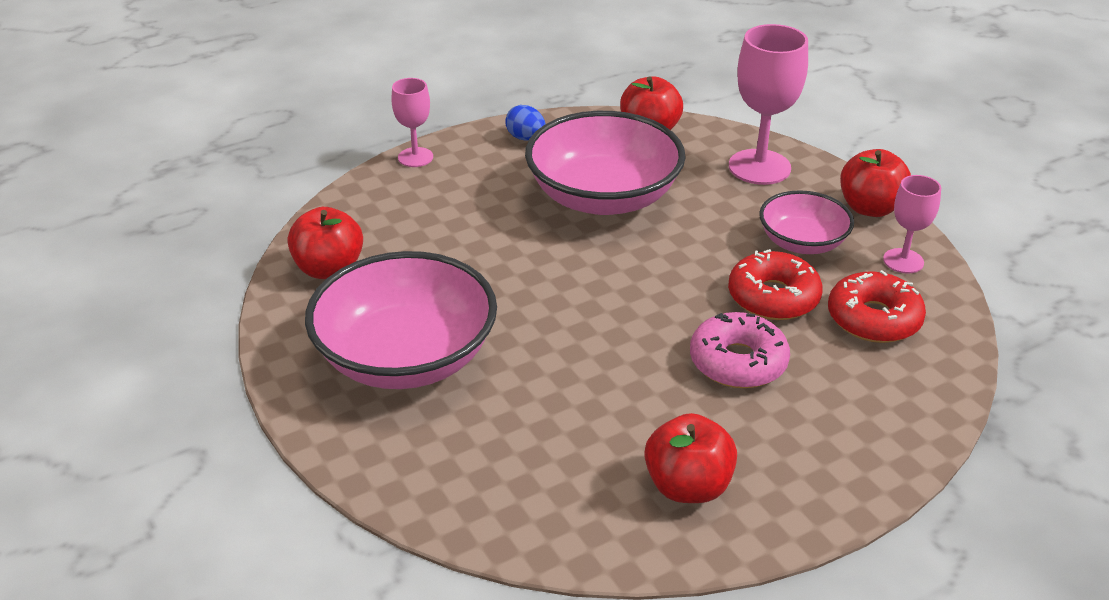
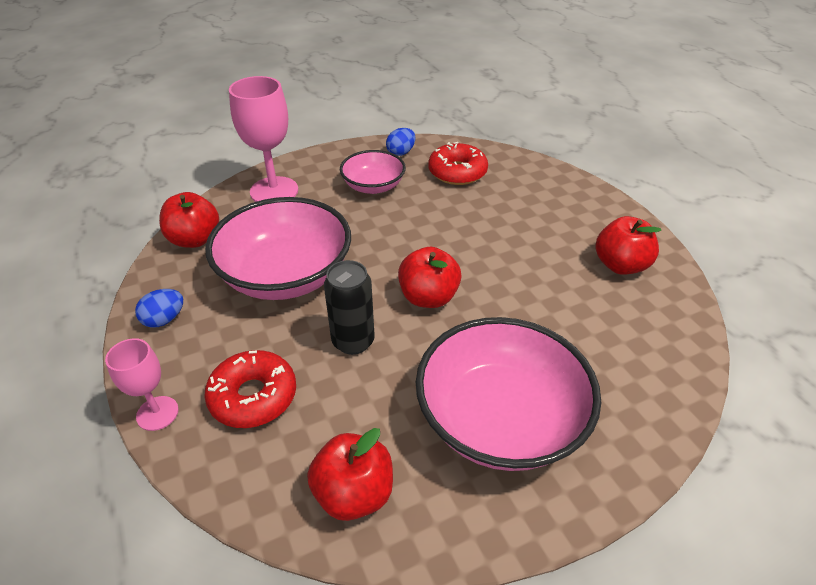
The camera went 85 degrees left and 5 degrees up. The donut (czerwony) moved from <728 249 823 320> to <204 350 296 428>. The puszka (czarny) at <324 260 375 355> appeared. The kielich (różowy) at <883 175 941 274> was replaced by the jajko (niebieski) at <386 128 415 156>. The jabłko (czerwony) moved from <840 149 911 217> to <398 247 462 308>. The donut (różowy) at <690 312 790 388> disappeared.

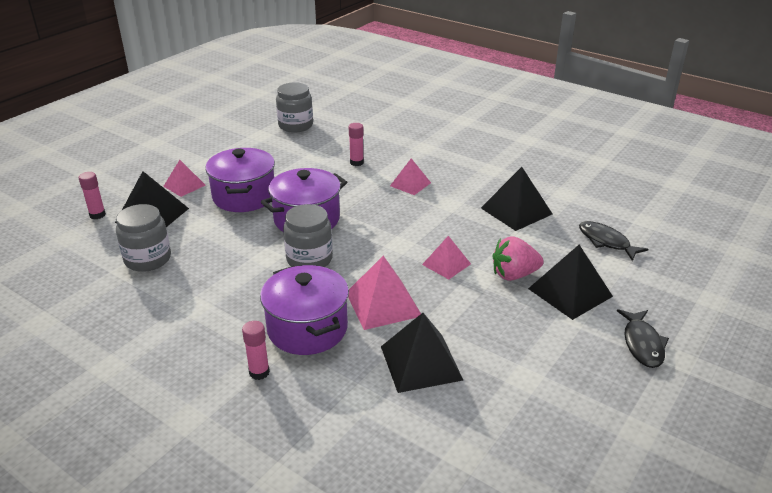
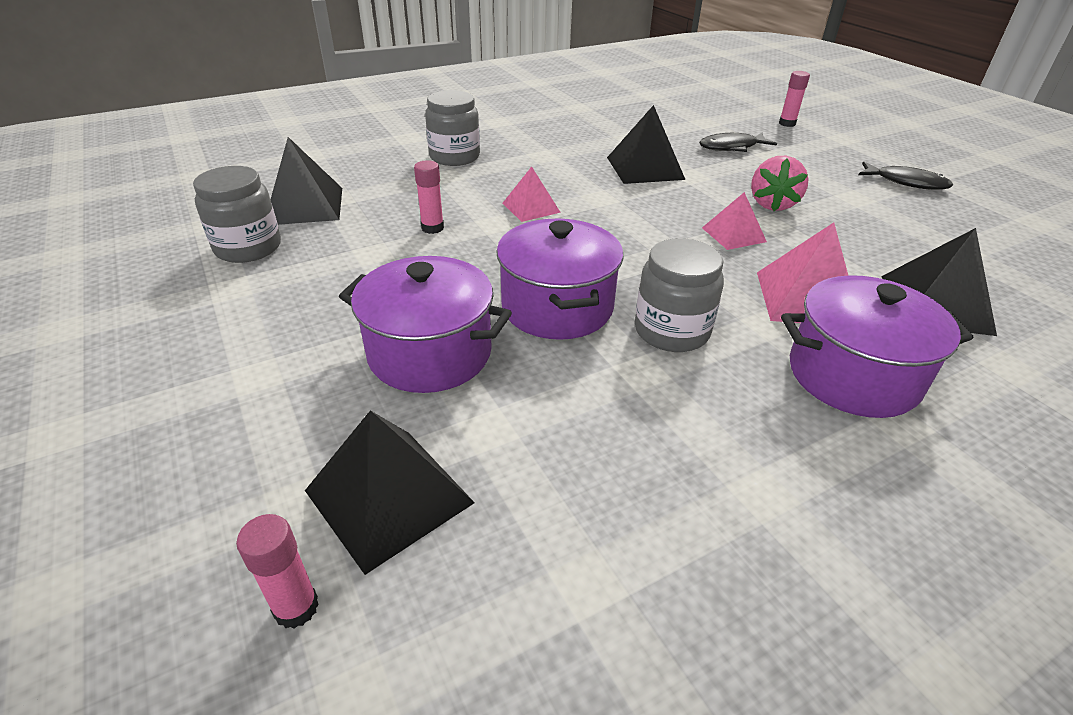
The camera went 65 degrees left and 5 degrees up. The piramida (czarny) moved from <528 245 613 320> to <270 137 342 225>. The słoik (szary) moved from <116 204 171 272> to <425 90 480 166>. The klej w sztyfcie (różowy) moved from <242 321 270 380> to <779 71 810 127>. The piramida (różowy) at <163 160 206 197> disappeared.

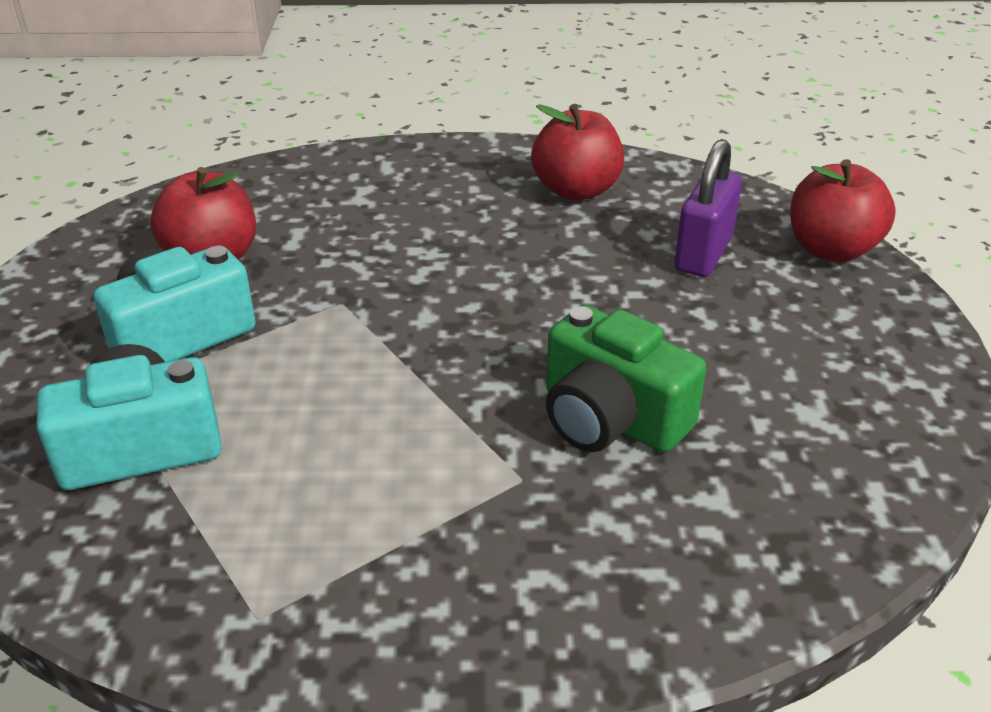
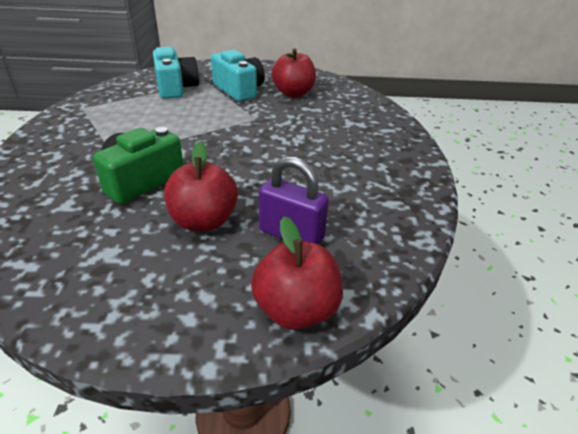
The camera went 90 degrees right and 0 degrees up. The jabłko (czerwony) moved from <531 104 624 201> to <164 141 238 231>.

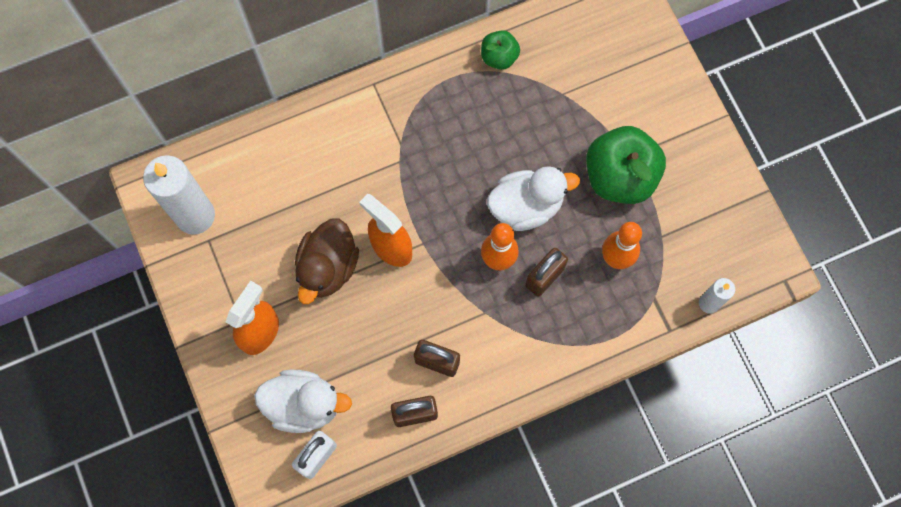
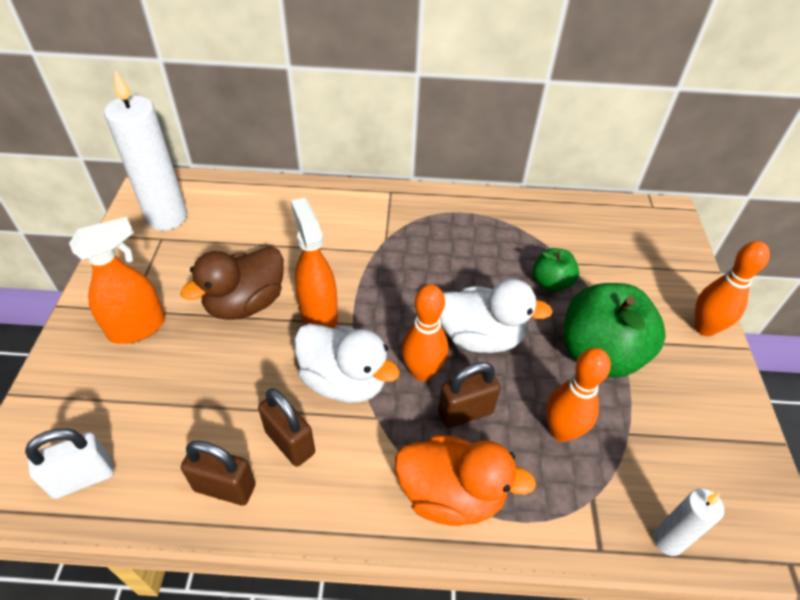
The camera went 25 degrees right and 25 degrees down. The kaczka (biały) moved from <254 369 352 433> to <294 324 400 403>. The kaczka (pomarańczowy) at <395 435 536 526> appeared. The jabłko (zielony) moved from <481 30 520 70> to <533 248 579 292>. The kręgiel (pomarańczowy) at <694 241 770 337> appeared.

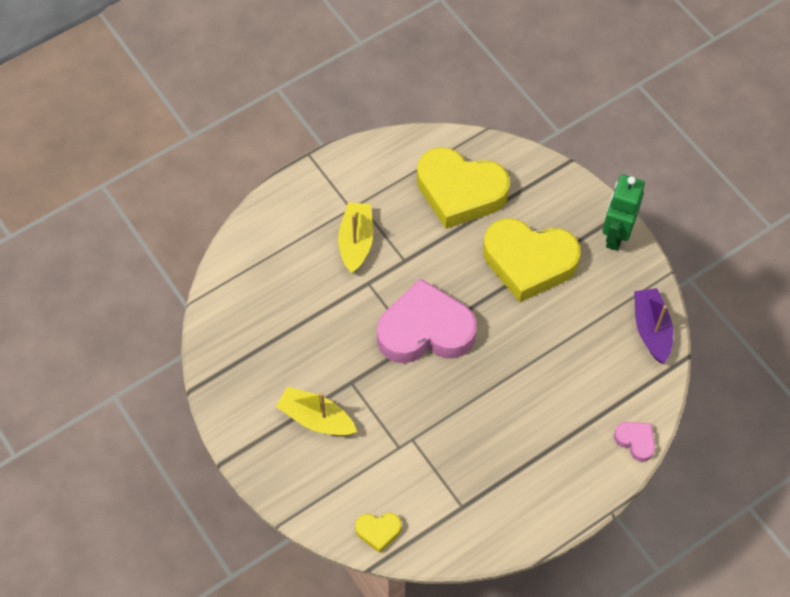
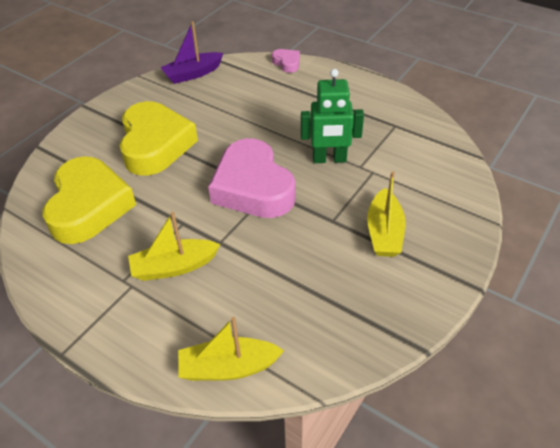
The camera went 110 degrees left and 15 degrees down. The łódka (żółty) at <178 317 284 381> appeared. The serce (różowy) at <614 422 655 462> turned 120 degrees clockwise. The robot (zielony) moved from <602 175 645 251> to <301 69 364 163>. The serce (żółty) at <355 513 402 553> disappeared.

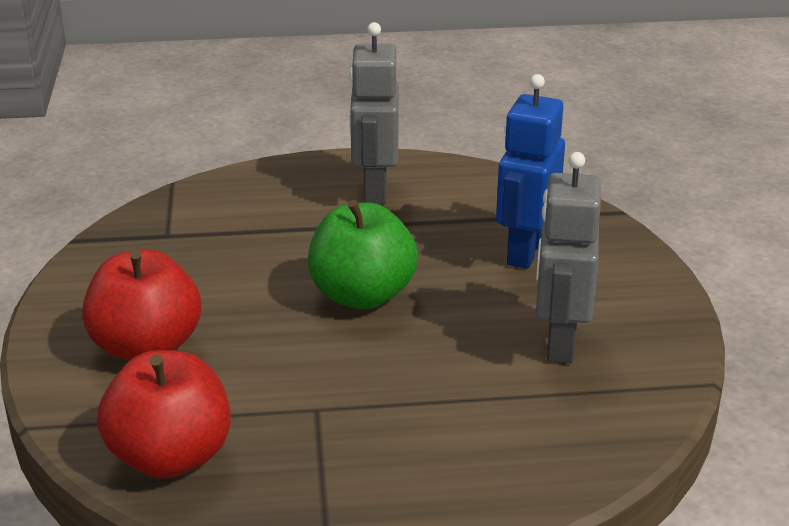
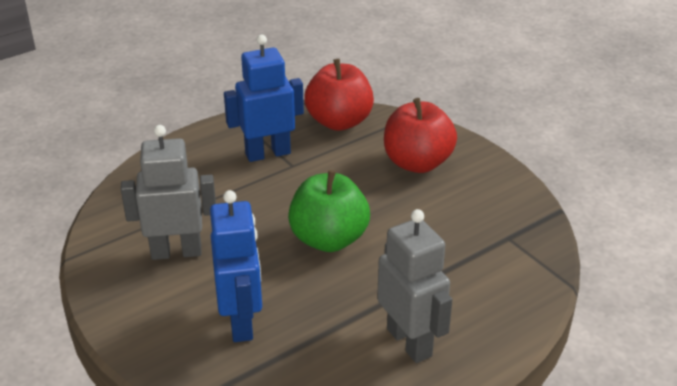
The camera went 150 degrees right and 5 degrees up. The robot (szary) at <536 152 601 363> turned 75 degrees counterclockwise. The robot (niebieski) at <224 35 304 162> appeared.

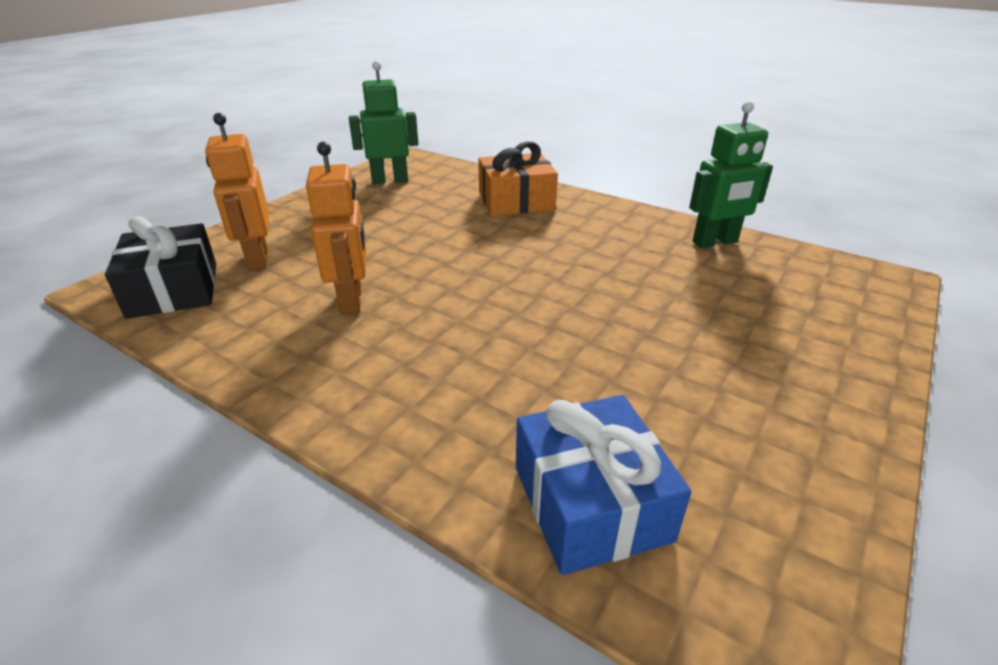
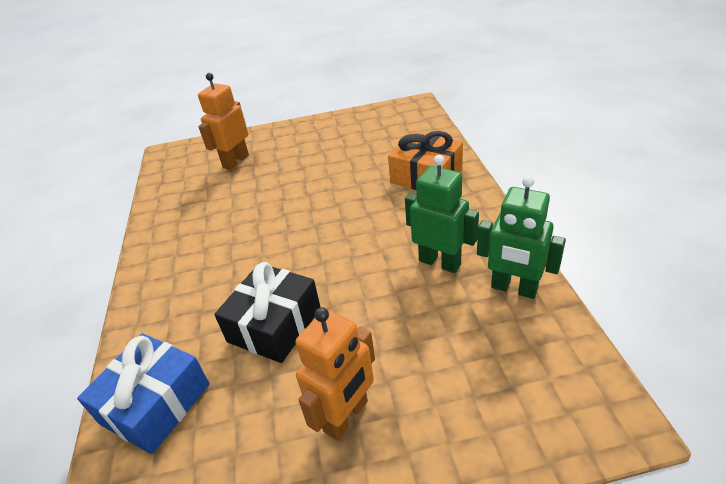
The camera went 50 degrees right and 5 degrees up. The prezent (czarny) moved from <105 216 216 319> to <214 262 321 363>. The robot (pomarańczowy) moved from <306 142 366 315> to <296 307 375 441>. The robot (zielony) moved from <349 61 418 184> to <405 155 479 273>.

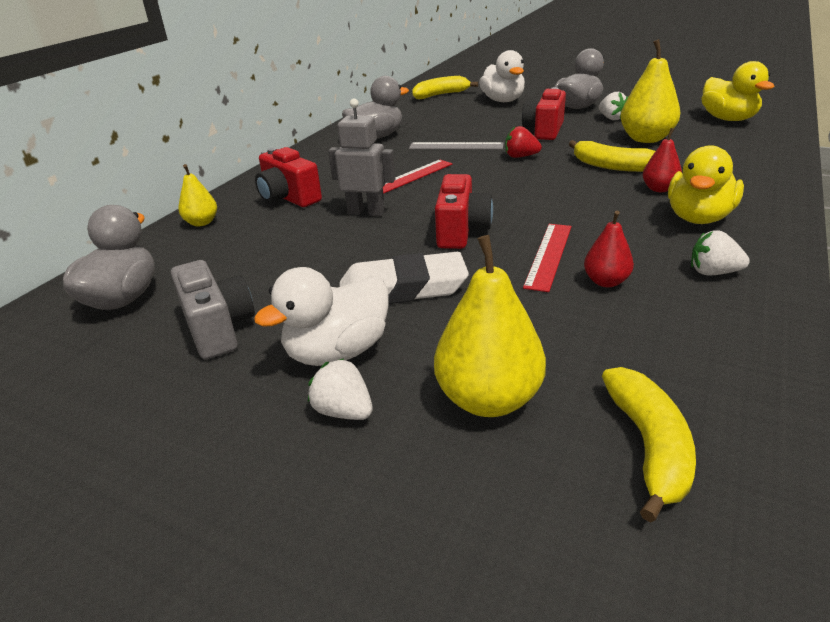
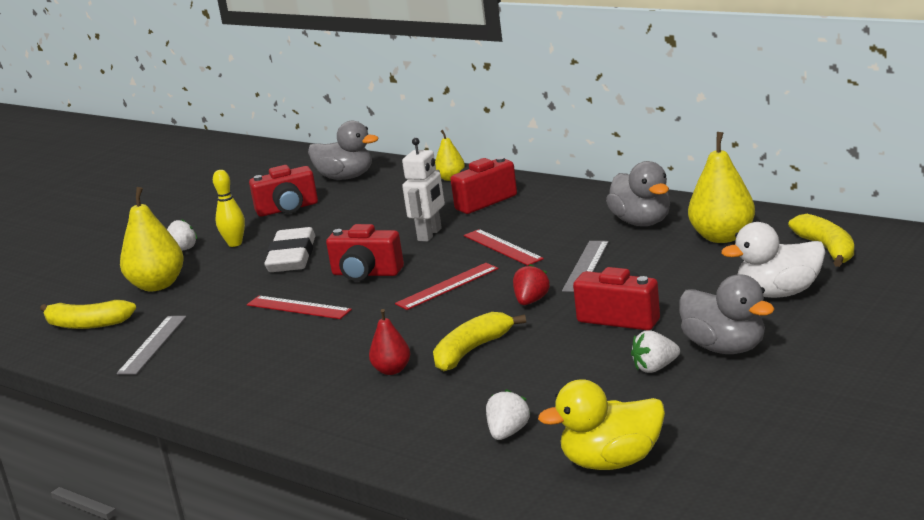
The camera went 100 degrees right and 10 degrees down. The linijka (szary) at <117 316 187 375> appeared. The kaczka (biały) at <254 267 389 366> was replaced by the kręgiel (żółty) at <213 170 245 247>. The aparat fotograficzny (szary) at <171 260 255 359> became the aparat fotograficzny (czerwony) at <249 165 318 217>. The linijka (czerwony) at <395 263 499 310> appeared. The robot (szary) at <328 99 395 216> became the robot (biały) at <402 138 445 242>. The truskawka (biały) moved from <691 230 750 276> to <486 389 530 440>. The gruszka (żółty) moved from <620 39 680 143> to <688 132 755 243>. The gruszka (czerwony) at <584 211 634 287> disappeared. The kaczka (żółty) at <668 145 744 224> disappeared.

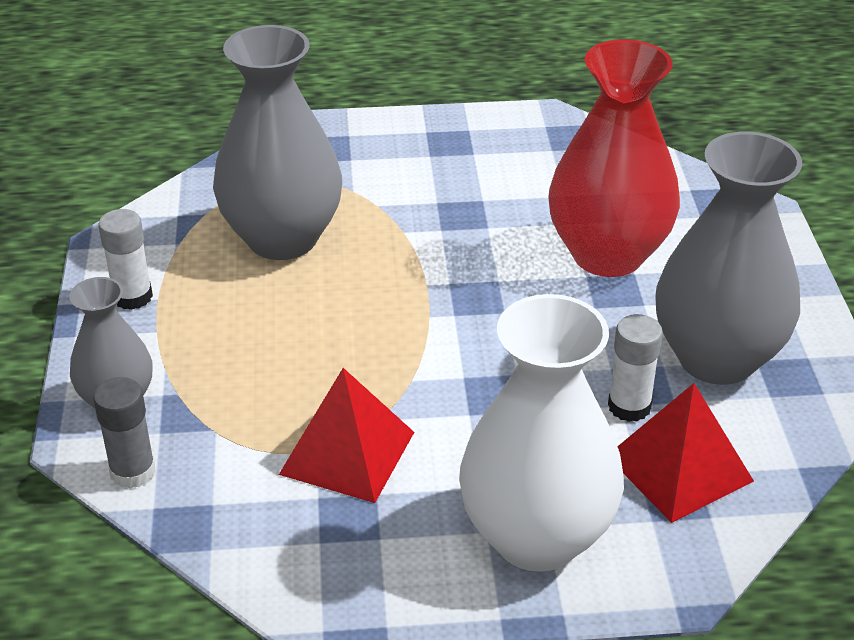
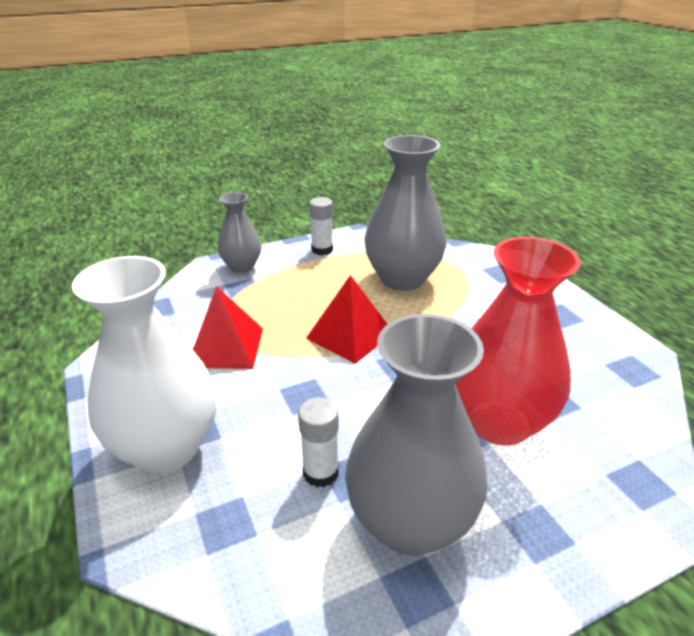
The camera went 70 degrees right and 5 degrees down. The piramida (czerwony) moved from <617 383 754 523> to <306 275 387 364>. The klej w sztyfcie (szary) at <93 377 156 489> disappeared.

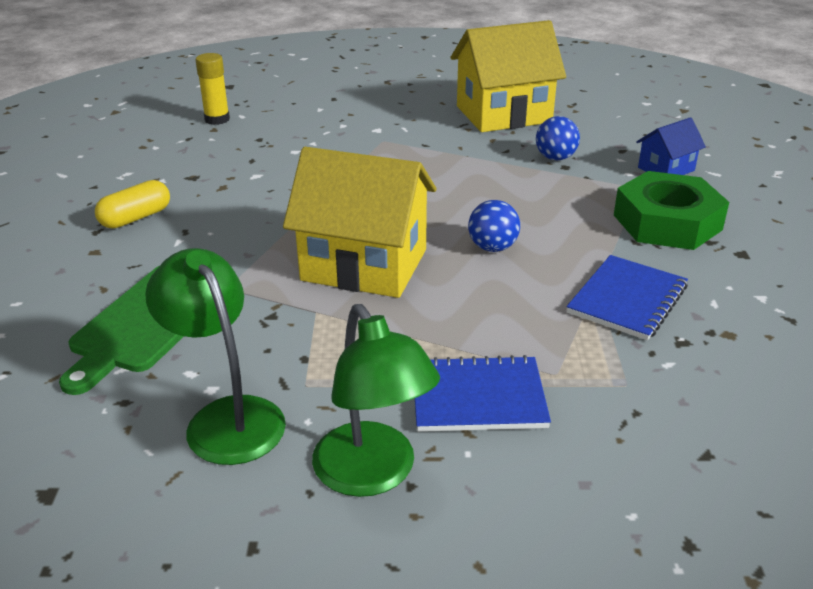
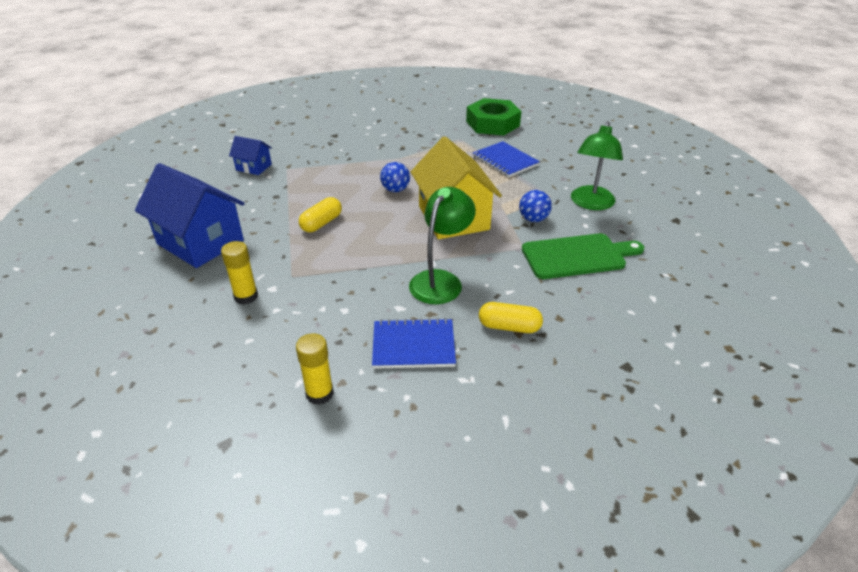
The camera went 125 degrees left and 5 degrees up. The domek (żółty) at <451 20 566 132> became the domek (niebieski) at <135 163 245 268>. The klej w sztyfcie (żółty) at <221 241 258 304> appeared. The kapsułka (żółty) at <299 197 342 232> appeared. The zeszyt (niebieski) moved from <567 255 688 340> to <372 318 456 369>. The lampka (zielony) moved from <312 304 440 497> to <409 187 476 304>. The nakrętka (zielony) moved from <614 171 729 250> to <466 98 521 136>. The piłka (niebieski) moved from <536 116 580 160> to <519 190 552 222>.

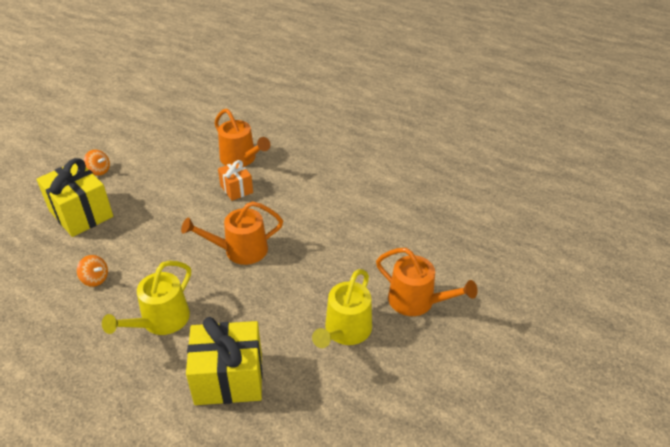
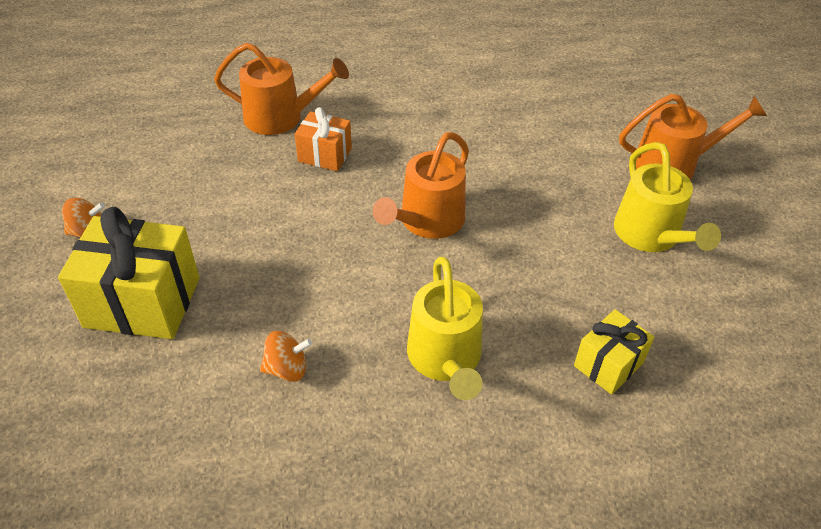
The camera went 40 degrees left and 5 degrees up. The prezent (żółty) at <186 317 263 405> changed to 0.56 times the size.

